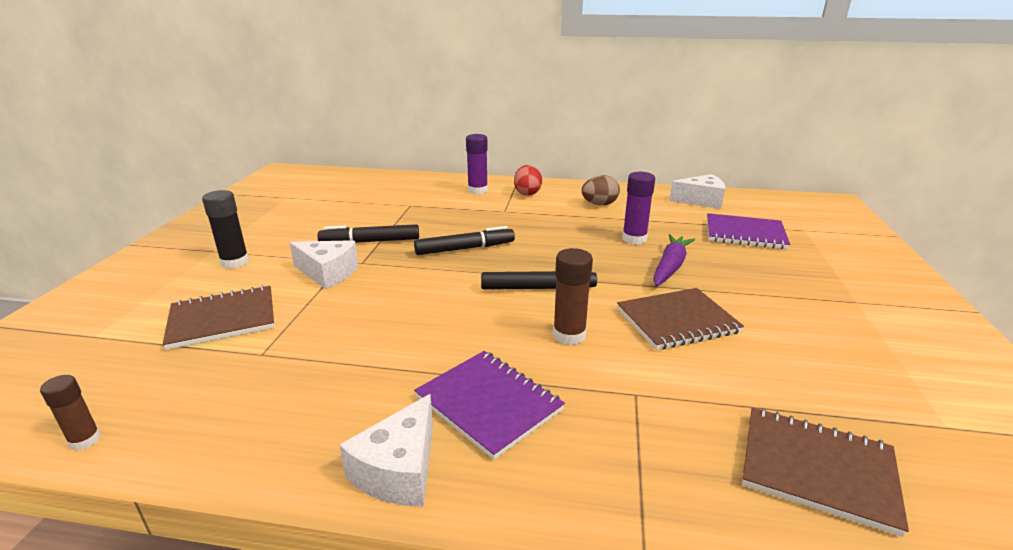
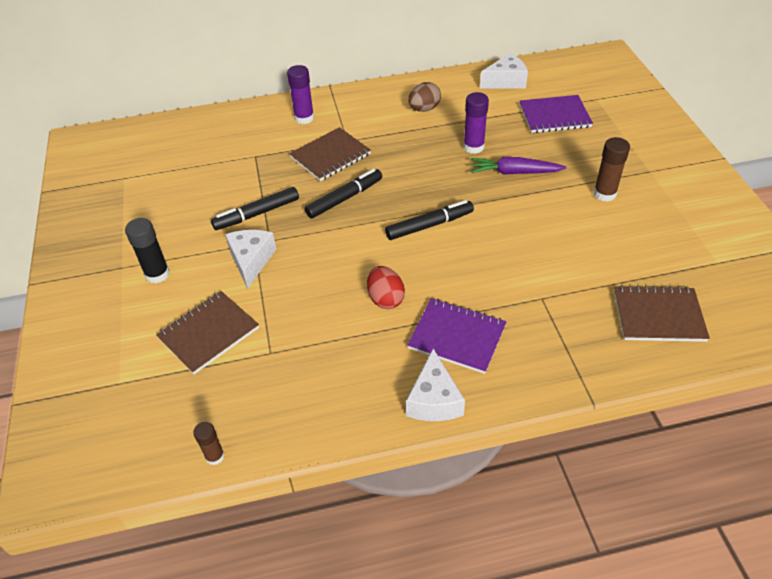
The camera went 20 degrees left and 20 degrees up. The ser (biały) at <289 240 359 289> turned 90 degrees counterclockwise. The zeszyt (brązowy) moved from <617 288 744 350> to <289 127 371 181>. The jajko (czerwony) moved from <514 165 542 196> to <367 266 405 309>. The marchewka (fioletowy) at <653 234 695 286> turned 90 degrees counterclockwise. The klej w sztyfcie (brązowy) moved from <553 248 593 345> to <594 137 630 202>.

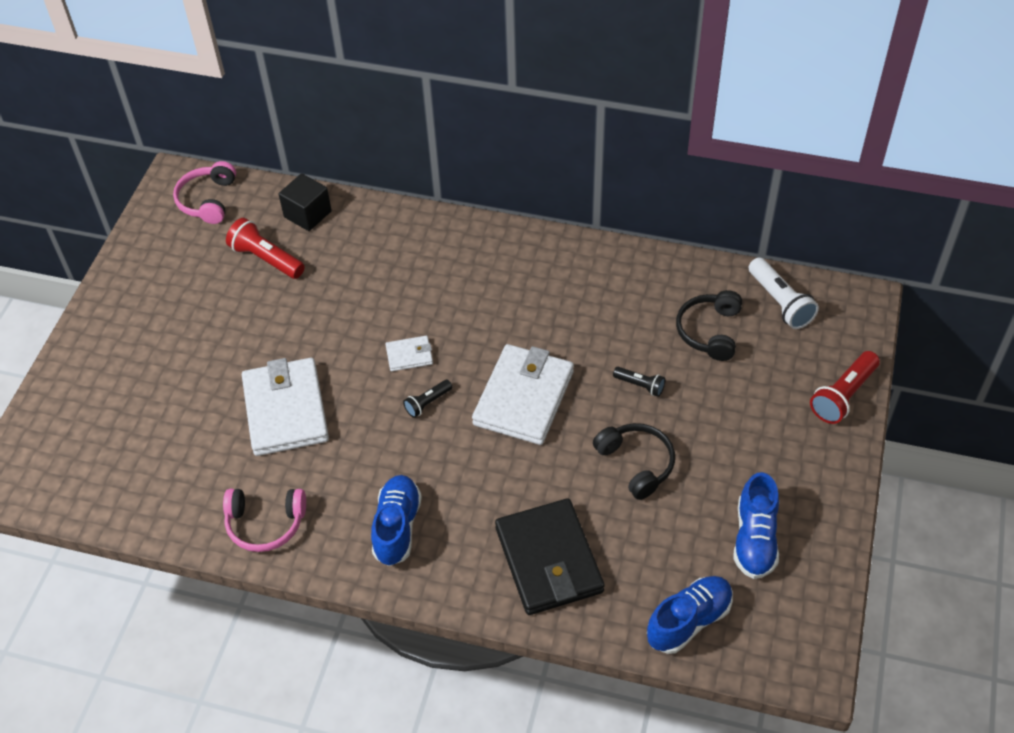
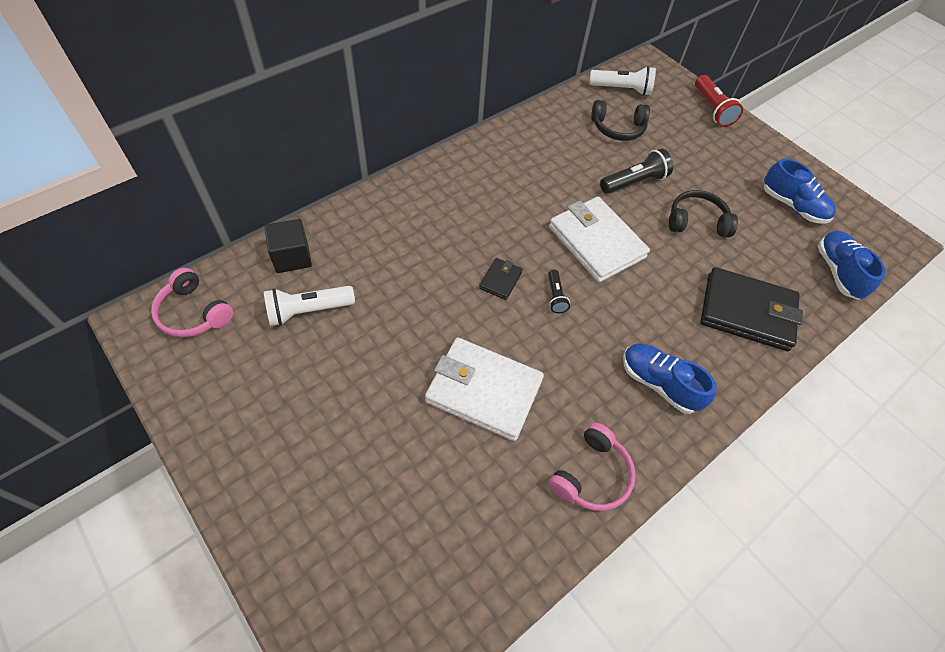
The camera went 60 degrees left and 5 degrees up. The latarka (czerwony) at <226 218 305 279> became the latarka (biały) at <264 286 355 326>. The portfel (biały) at <386 336 433 371> became the portfel (czarny) at <479 258 523 300>. The słuchawki (czarny) at <676 290 742 361> turned 45 degrees counterclockwise. The latarka (czarny) at <613 367 665 397> changed to 1.74 times the size.

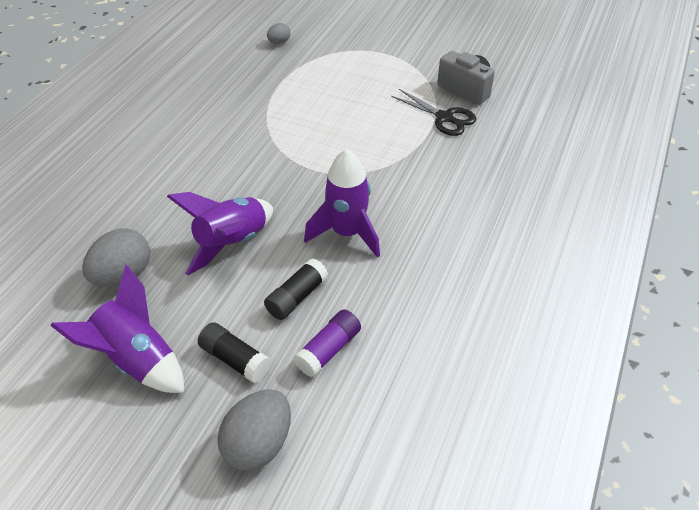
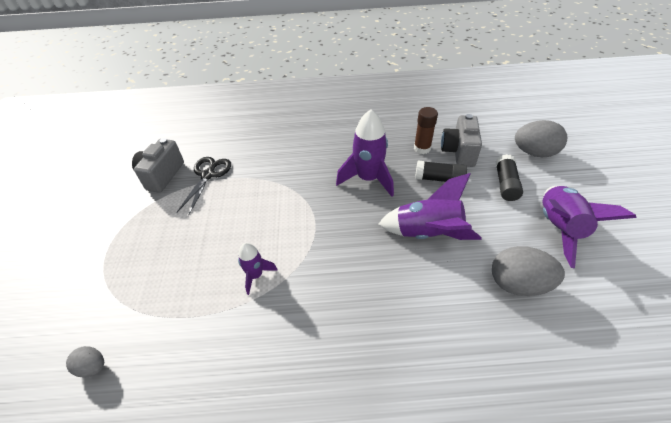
The camera went 115 degrees left and 0 degrees up. The rakieta (fioletowy) at <238 243 278 295> appeared. The klej w sztyfcie (brązowy) at <414 107 438 154> appeared. The klej w sztyfcie (fioletowy) at <293 309 361 377> was replaced by the aparat fotograficzny (szary) at <441 114 482 167>.

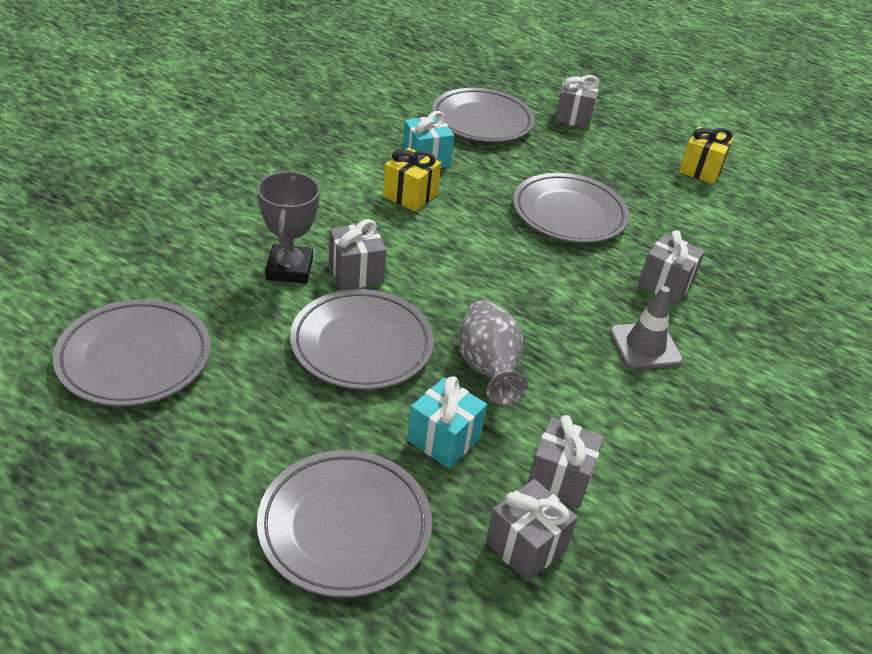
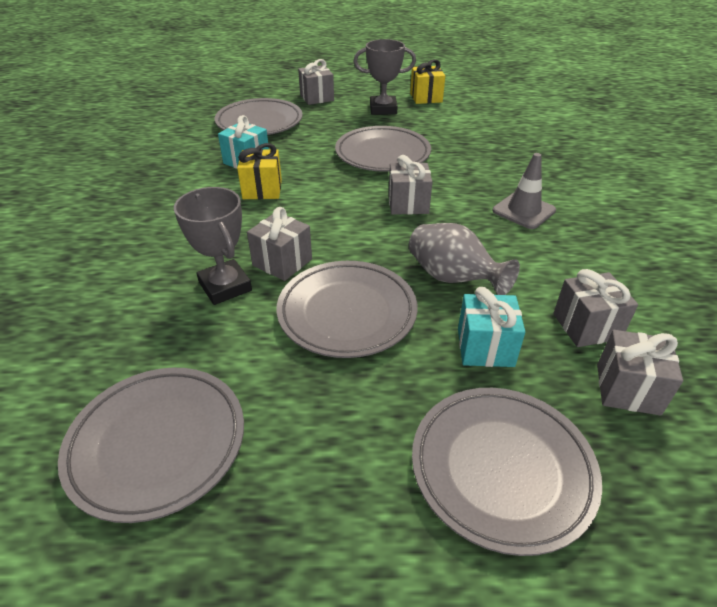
The camera went 30 degrees left and 0 degrees up. The puchar (szary) at <354 39 416 115> appeared. The prezent (szary) moved from <638 230 705 304> to <389 155 432 215>.

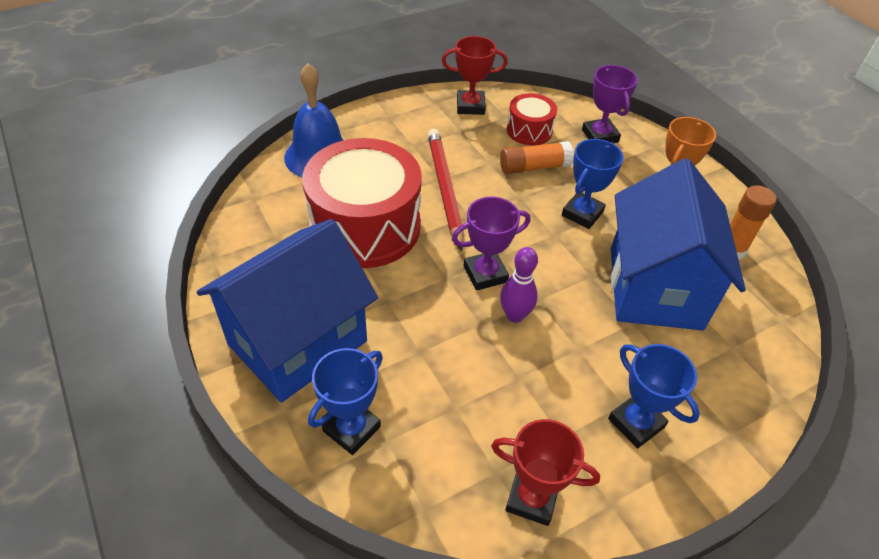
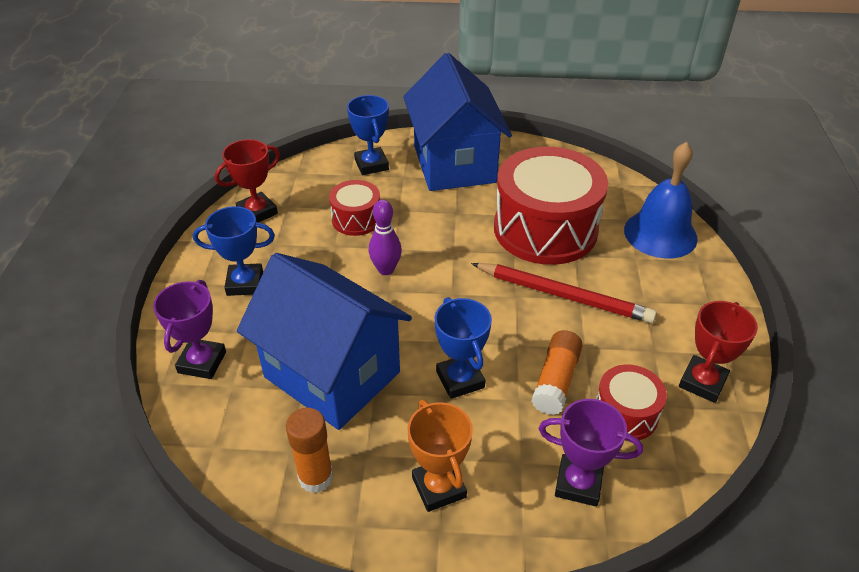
The camera went 125 degrees right and 5 degrees down. The puchar (fioletowy) moved from <452 197 530 291> to <153 280 226 379>. The bęben (czerwony) at <329 180 380 236> appeared.

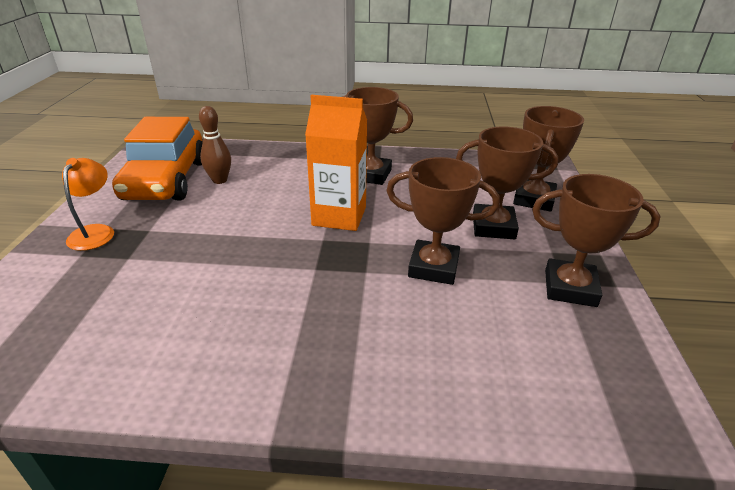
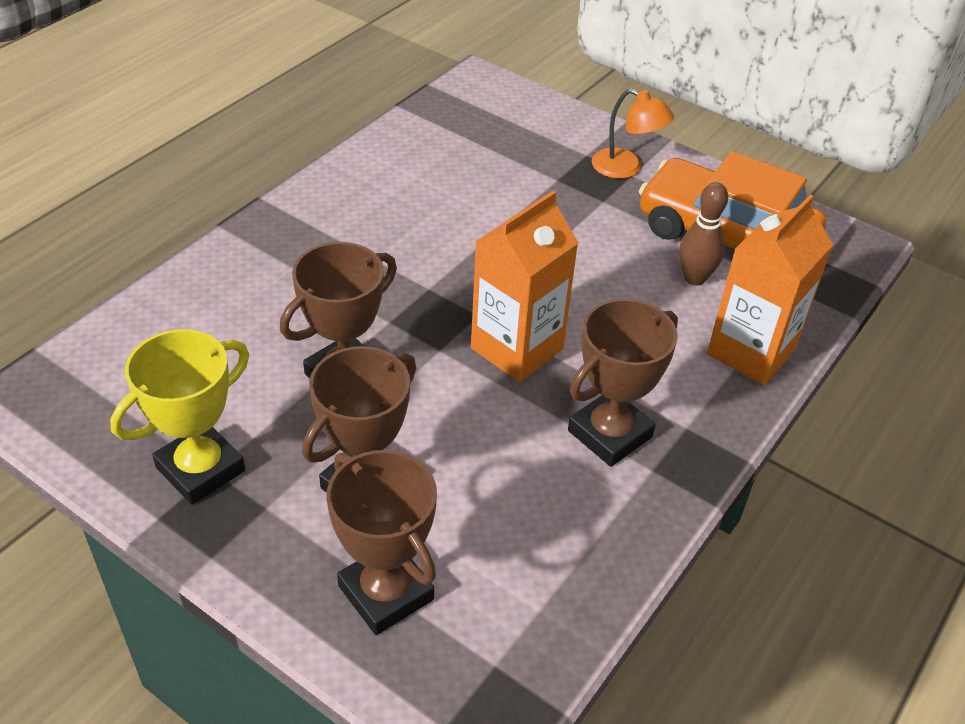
The camera went 120 degrees right and 10 degrees up. The puchar (brązowy) at <532 174 661 307> became the puchar (żółty) at <110 329 249 505>. The karton mleka (pomarańczowy) at <707 195 833 385> appeared.

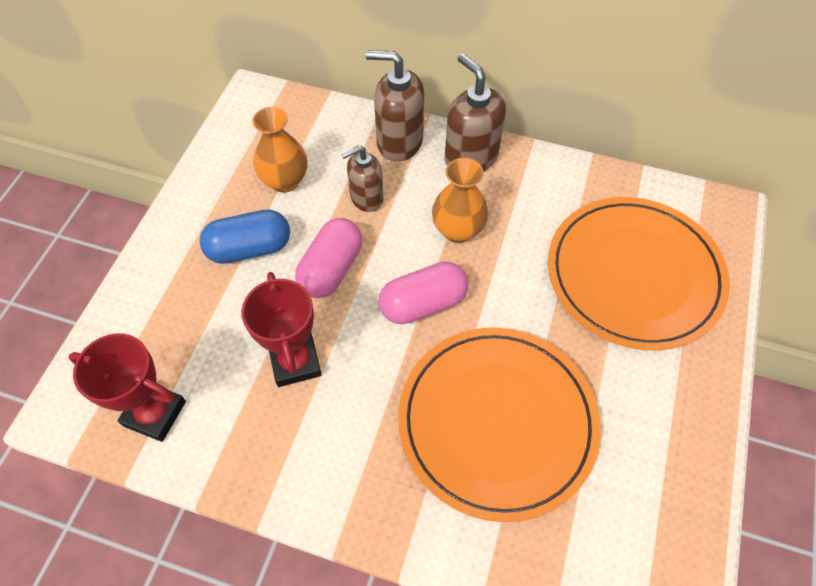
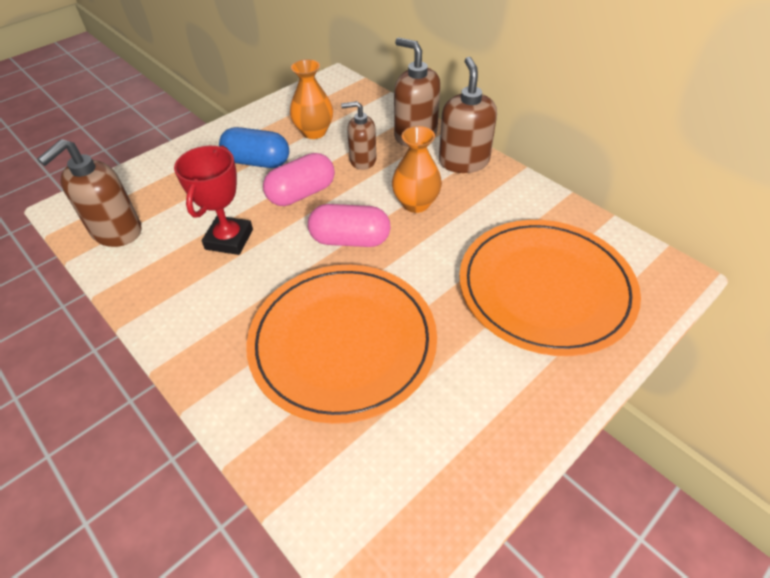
The camera went 30 degrees right and 10 degrees down. The puchar (czerwony) at <69 333 186 442> was replaced by the dozownik mydła (brązowy) at <37 139 141 247>.

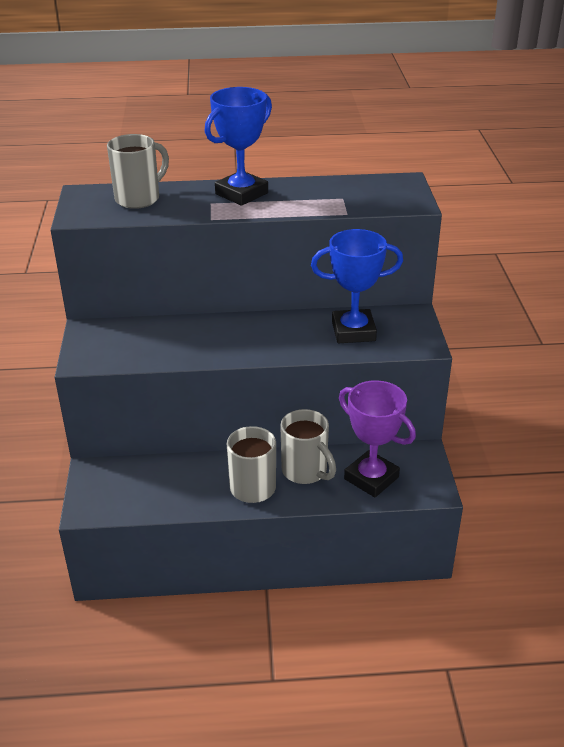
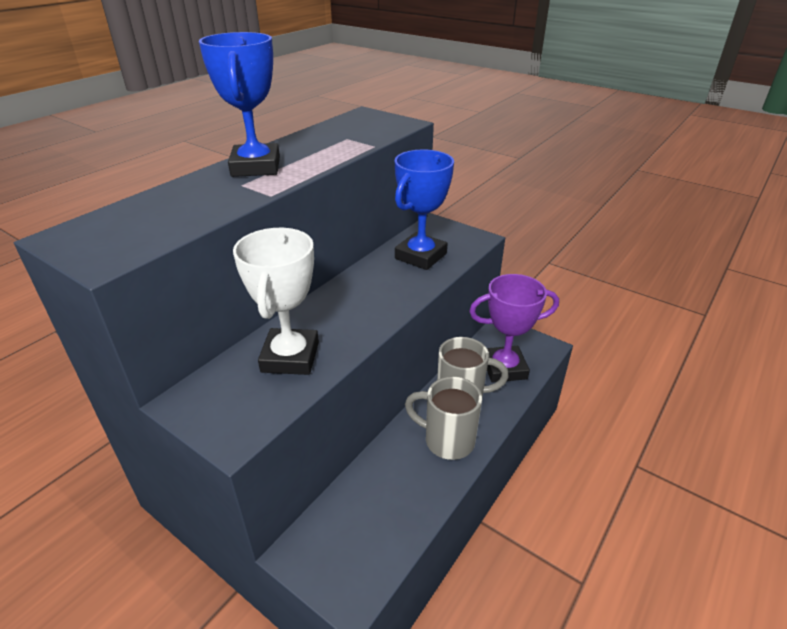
The camera went 50 degrees left and 0 degrees up. The puchar (biały) at <233 228 319 375> appeared. The kubek (szary) at <107 134 169 209> disappeared.

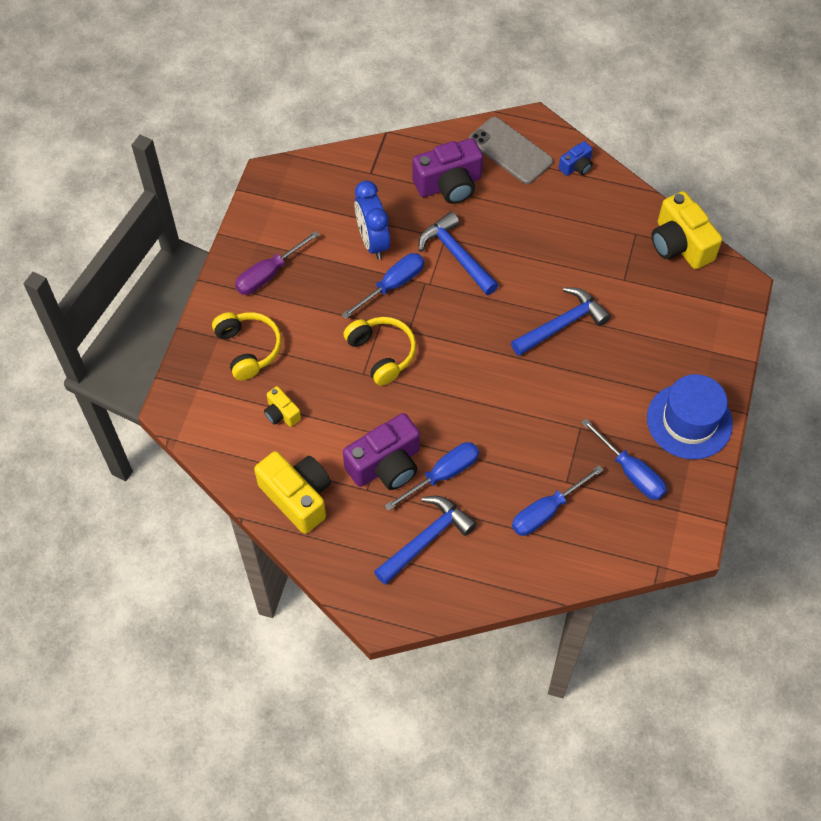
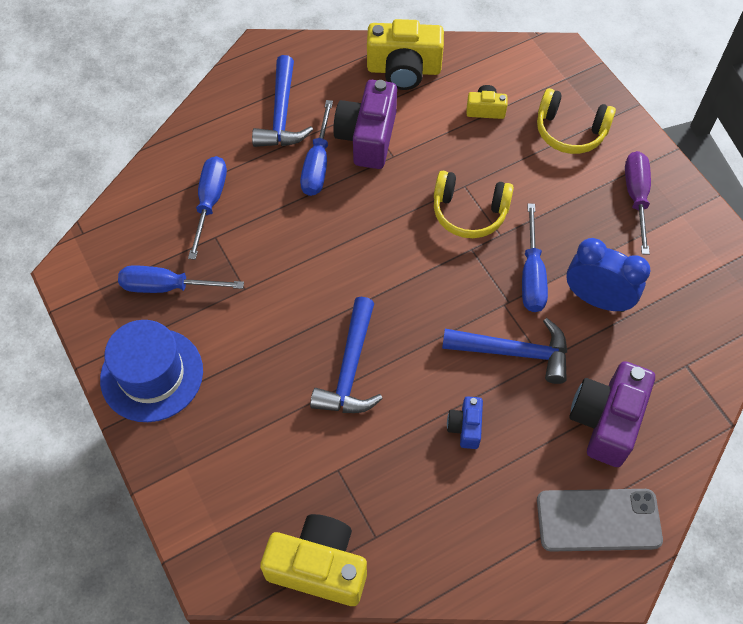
The camera went 135 degrees right and 0 degrees up. The aparat fotograficzny (niebieski) moved from <559 141 593 176> to <447 396 483 449>.

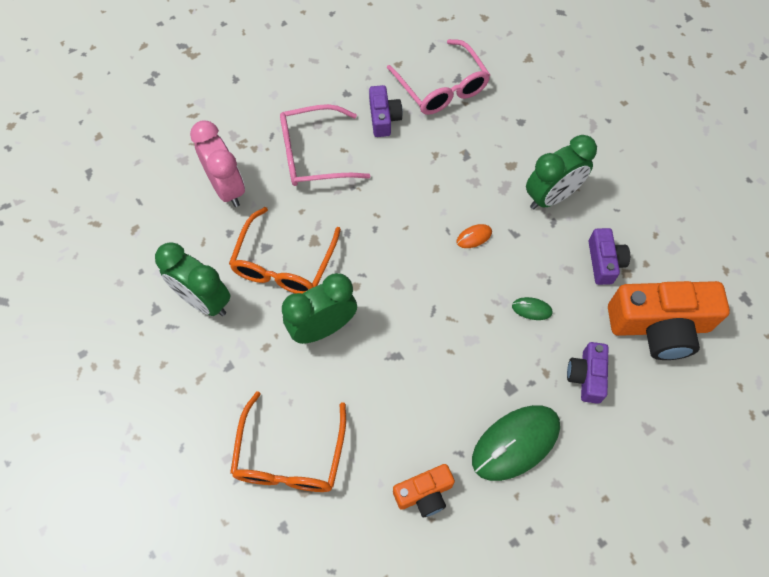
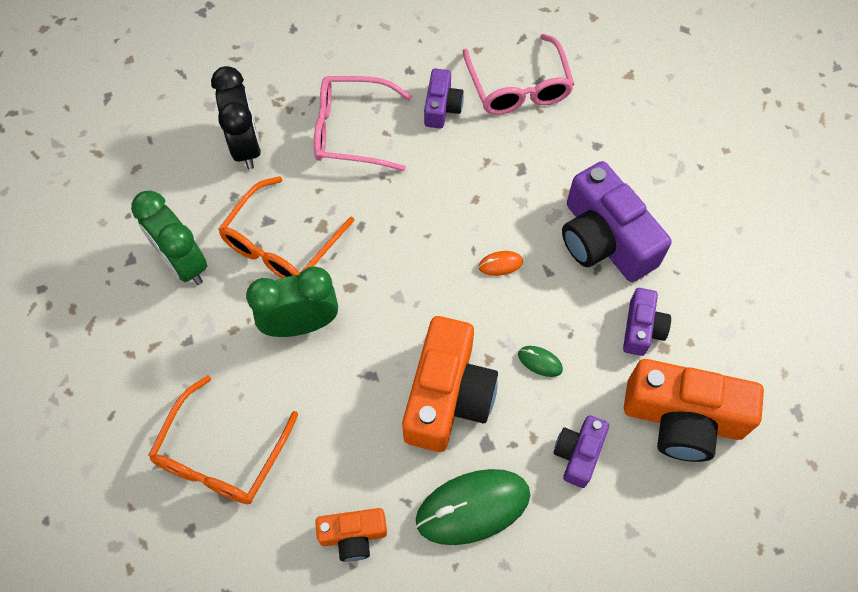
The camera went 15 degrees right and 0 degrees up. The budzik (różowy) at <190 120 245 207> became the budzik (czarny) at <211 66 261 170>. The aparat fotograficzny (pomarańczowy) at <402 316 498 452> appeared. The budzik (zielony) at <526 135 597 209> was replaced by the aparat fotograficzny (fioletowy) at <562 161 672 282>.

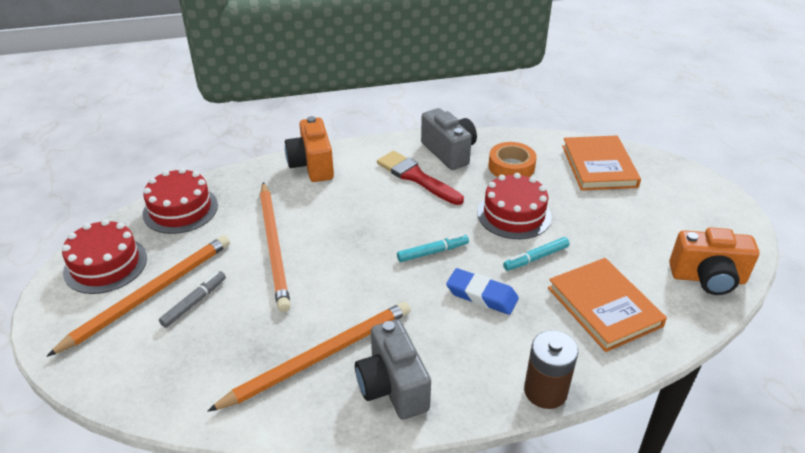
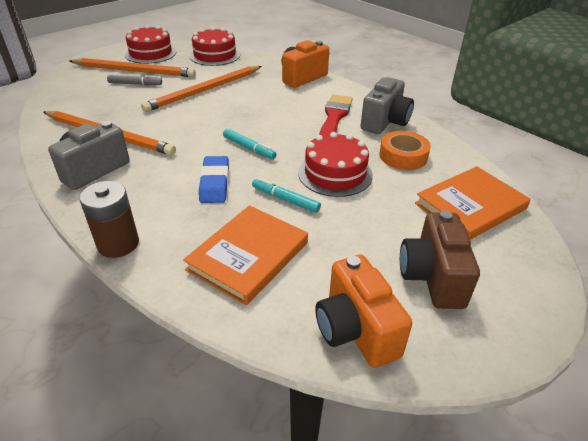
The camera went 60 degrees right and 0 degrees up. The aparat fotograficzny (brązowy) at <400 210 480 309> appeared.

